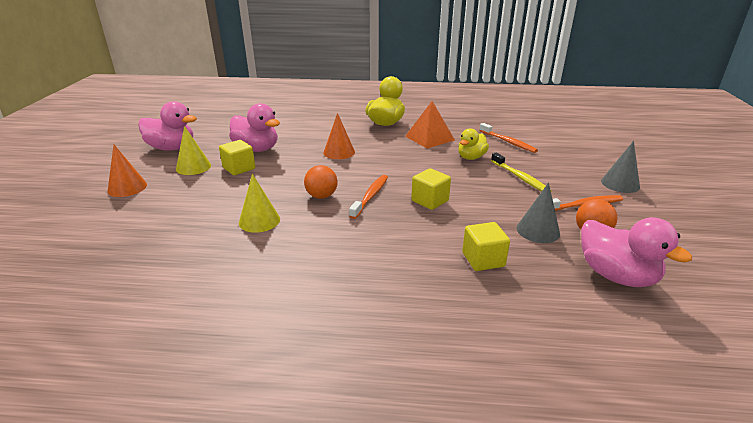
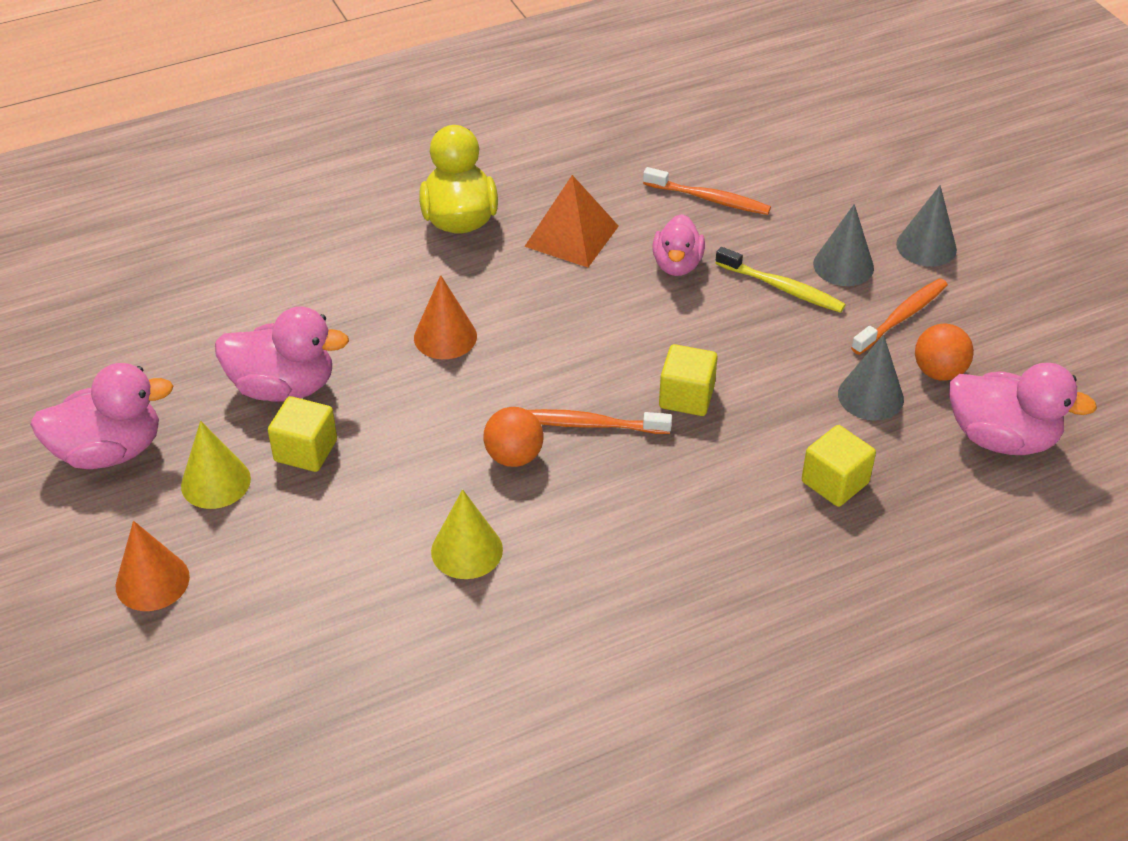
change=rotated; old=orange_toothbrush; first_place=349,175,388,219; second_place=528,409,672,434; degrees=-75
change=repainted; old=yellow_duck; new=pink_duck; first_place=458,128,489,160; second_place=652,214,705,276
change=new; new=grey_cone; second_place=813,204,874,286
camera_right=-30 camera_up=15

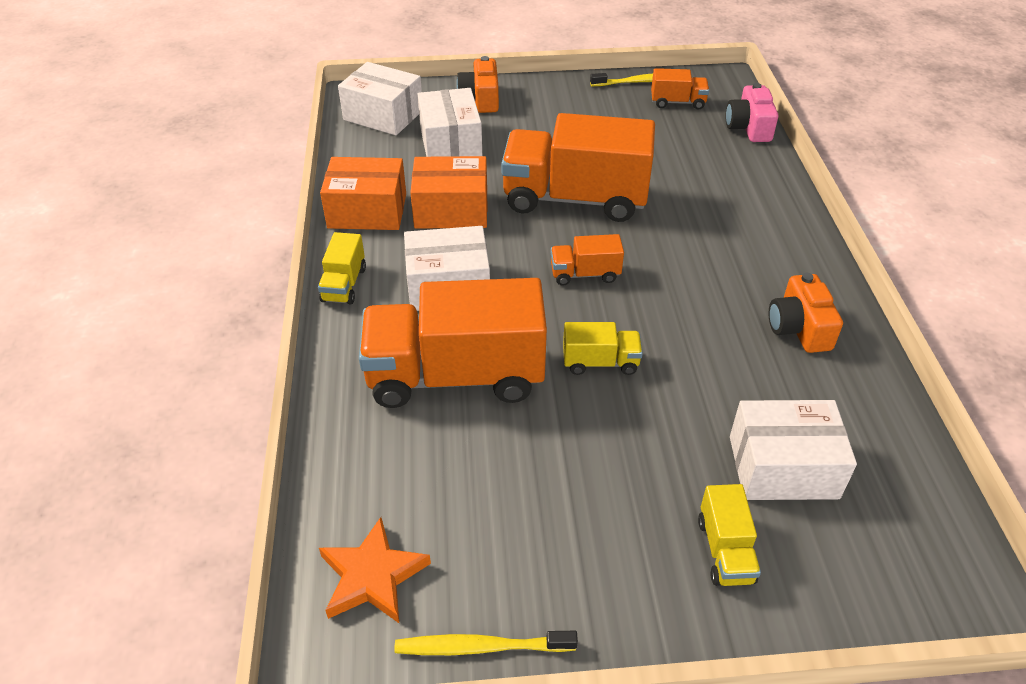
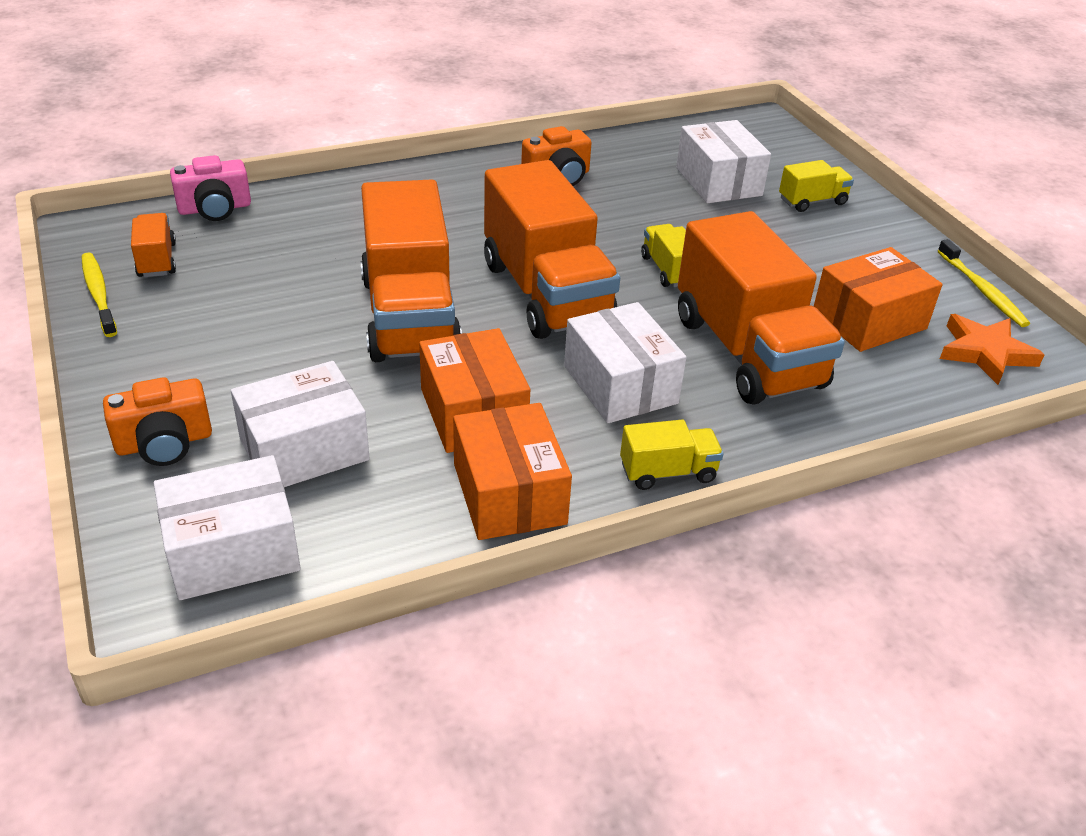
change=rotated; old=white_box; first_place=338,62,422,135; second_place=154,455,301,600; degrees=60
change=scaled; old=orange_truck; first_place=551,234,624,286; second_place=484,160,620,339; factor=2.26
change=new; new=orange_box; second_place=814,247,942,352
camera_right=-110 camera_up=-5

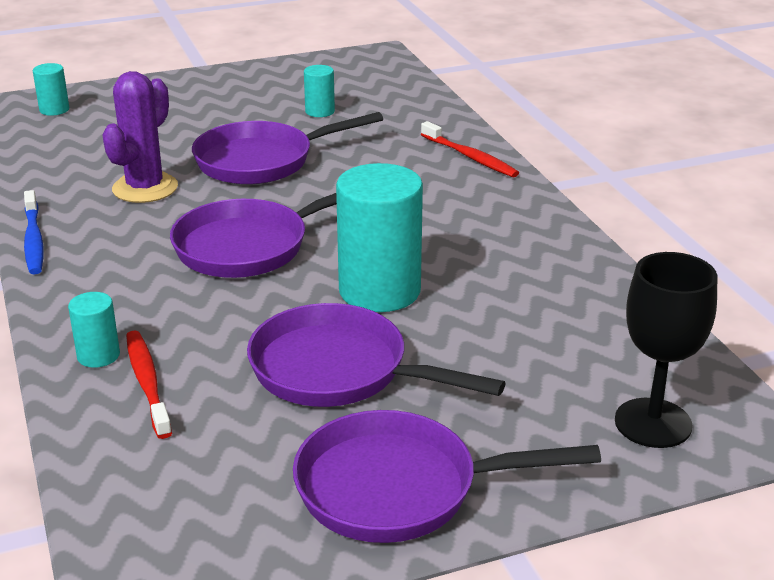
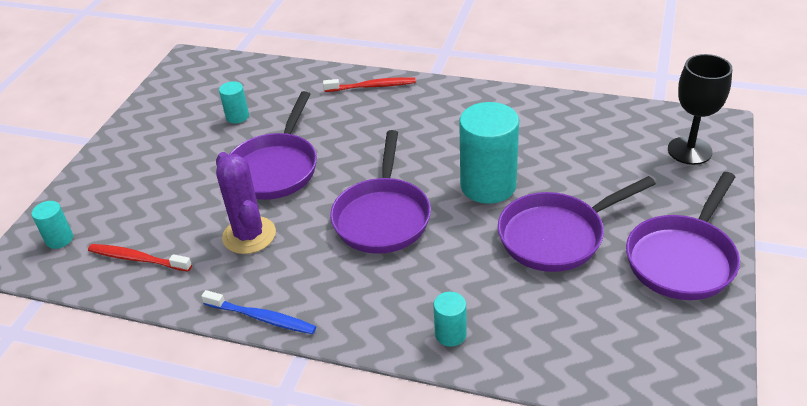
change=shifted; old=red_toothbrush; first_place=126,330,172,439; second_place=88,244,192,272
camera_right=-50 camera_up=10

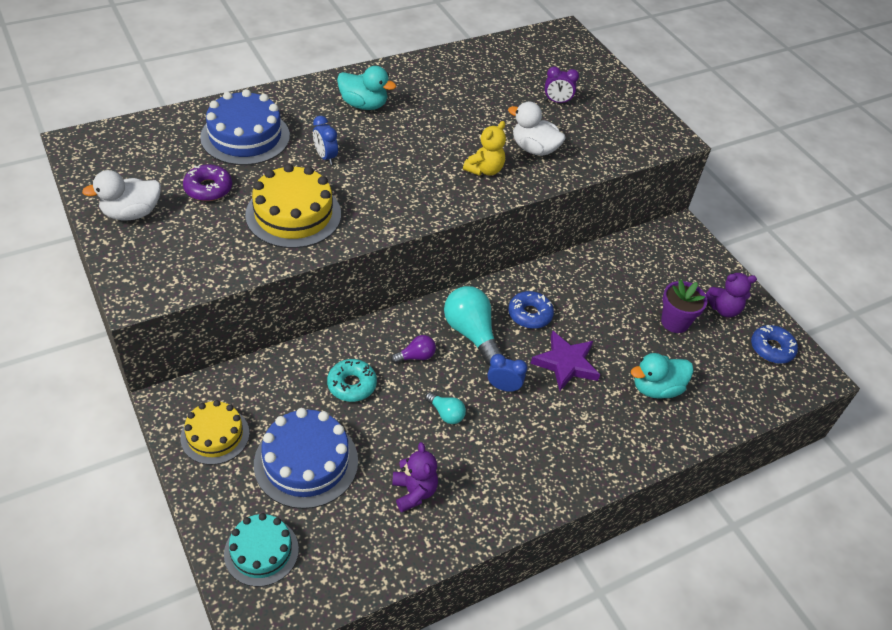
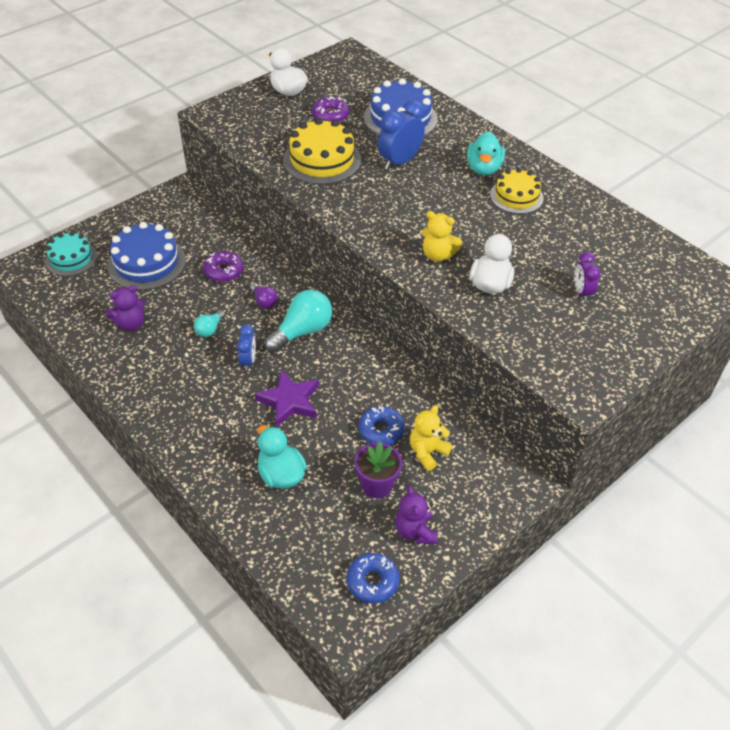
change=shifted; old=yellow_cake; first_place=180,400,249,465; second_place=490,168,544,214
change=scaled; old=blue_clock; first_place=313,116,338,165; second_place=378,100,425,170; factor=1.67
change=repainted; old=turquoise_donut; new=purple_donut; first_place=327,359,377,402; second_place=203,251,243,282
change=shifted; old=blue_donut; first_place=508,291,554,329; second_place=358,406,405,445
change=new; new=yellow_teddy_bear; second_place=410,405,452,471
camera_right=80 camera_up=0

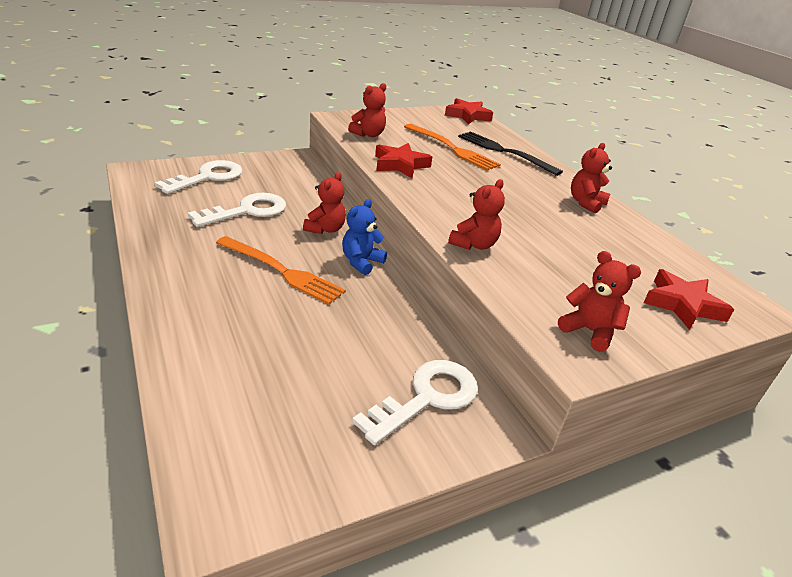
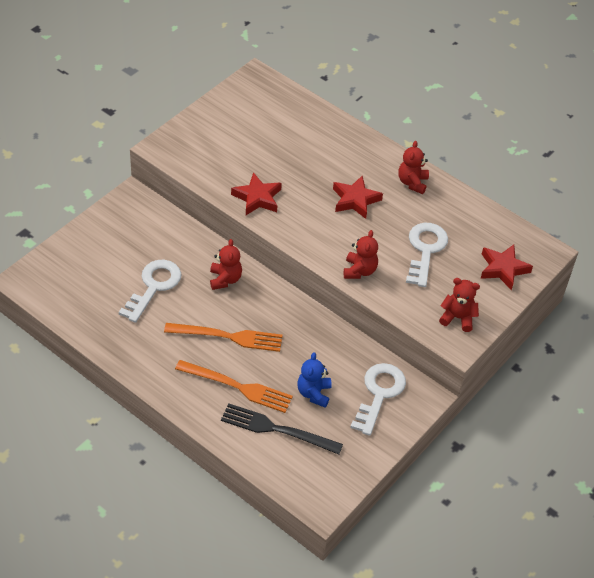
change=shifted; old=white_key; first_place=155,160,242,194; second_place=406,223,448,287
change=shifted; old=blue_teddy_bear; first_place=342,199,387,275; second_place=297,352,332,408
change=gone; old=red_teddy_bear; first_place=348,83,386,137
change=shifted; old=orange_fork; first_place=404,124,501,171; second_place=175,360,293,413
change=shifted; old=red_star; first_place=445,98,493,124; second_place=333,175,383,219
change=shifted; old=black_fork; first_place=458,131,563,176; second_place=221,403,343,454
camera_right=-25 camera_up=15

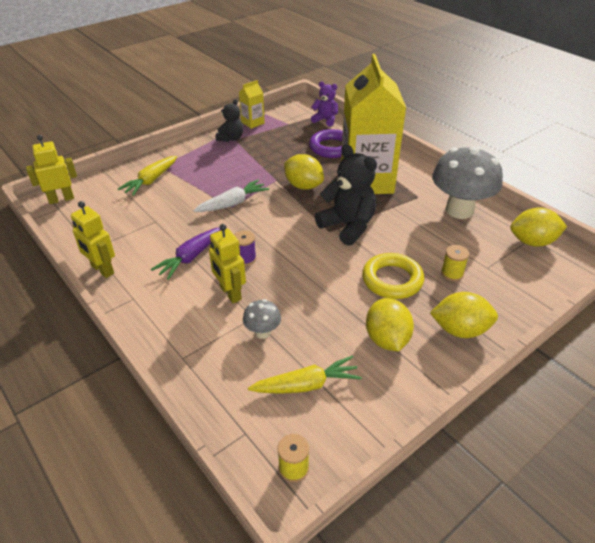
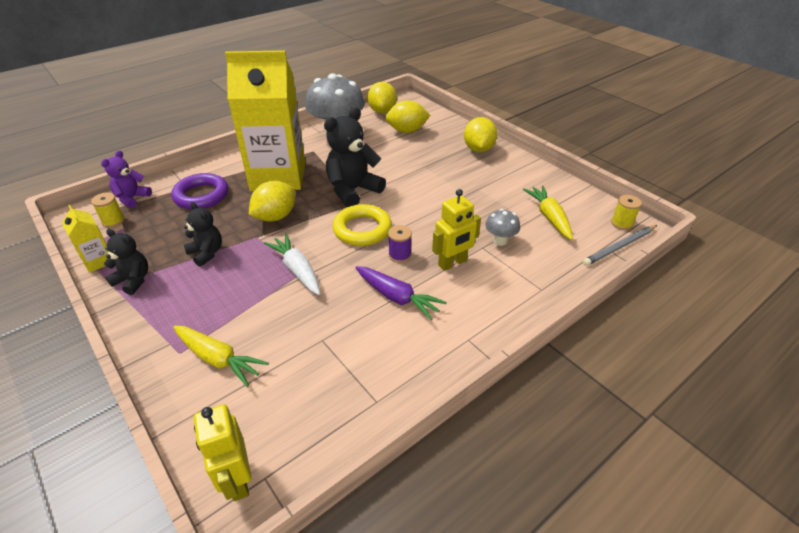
change=gone; old=yellow_robot; first_place=71,201,115,278
change=shifted; old=yellow_ring; first_place=362,253,424,299; second_place=333,204,392,246
change=shifted; old=yellow_lemon; first_place=366,298,414,351; second_place=385,100,430,133
change=shifted; old=yellow_spool; first_place=441,245,469,281; second_place=91,193,125,228
change=new; new=black_teddy_bear; second_place=184,202,222,267
change=new; new=grey_pencil; second_place=583,225,657,266
camera_right=-90 camera_up=0

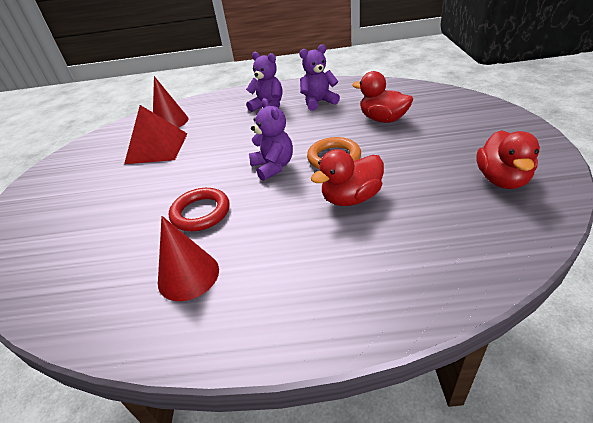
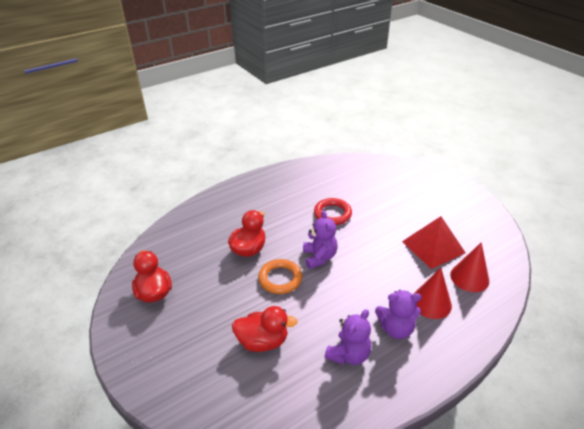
change=shifted; old=red_cone; first_place=158,216,219,301; second_place=415,268,452,319
change=rotated; old=purple_teddy_bear; first_place=249,98,293,181; second_place=303,210,338,269; degrees=-135
camera_right=145 camera_up=0

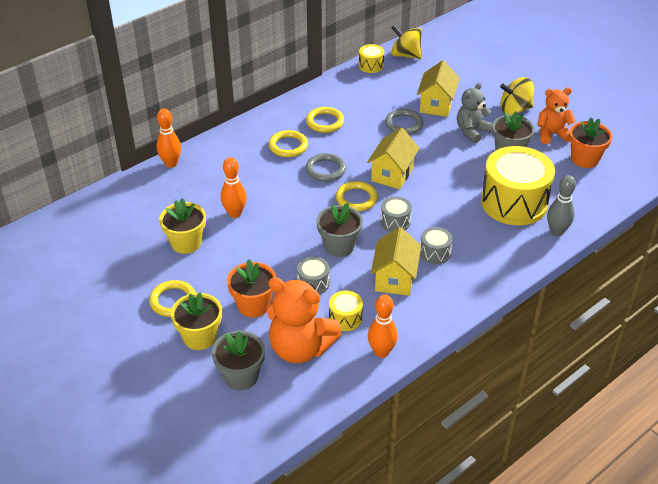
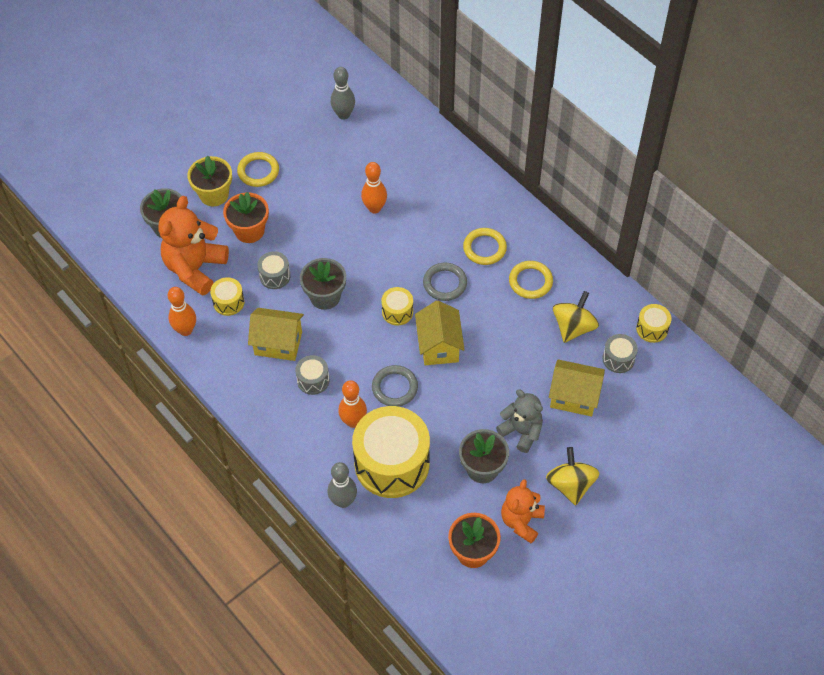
change=shifted; old=orange_bowling_pin; first_place=157,108,181,168; second_place=338,380,367,428
change=gone; old=yellow_flower_pot; first_place=159,198,206,254
change=swapped; old=yellow_ring; new=yellow_drum; first_place=336,181,378,211; second_place=381,287,413,326
change=rotated; old=yellow_house; first_place=367,128,420,189; second_place=415,300,465,365; degrees=60
change=shifted; old=grey_drum; first_place=380,197,412,232; second_place=602,334,638,373
change=shifted; old=grey_ring; first_place=385,109,423,134; second_place=372,365,418,407
change=shifted; old=yellow_spinning_top; first_place=391,25,422,59; second_place=553,291,599,343
change=rotated; old=orange_teddy_bear; first_place=537,87,576,144; second_place=501,479,545,544; degrees=-150
change=new; new=grey_bowling_pin; second_place=331,67,355,120
camera_right=90 camera_up=15

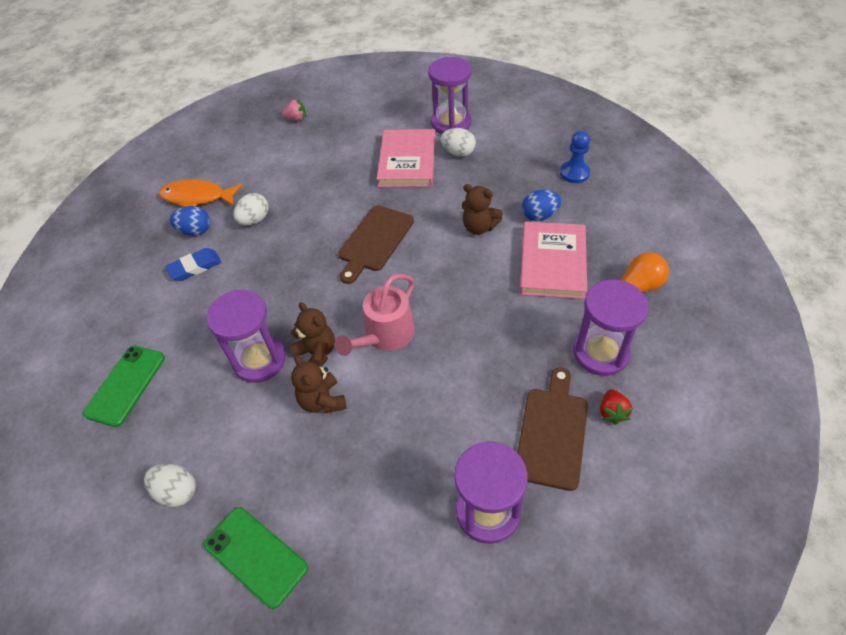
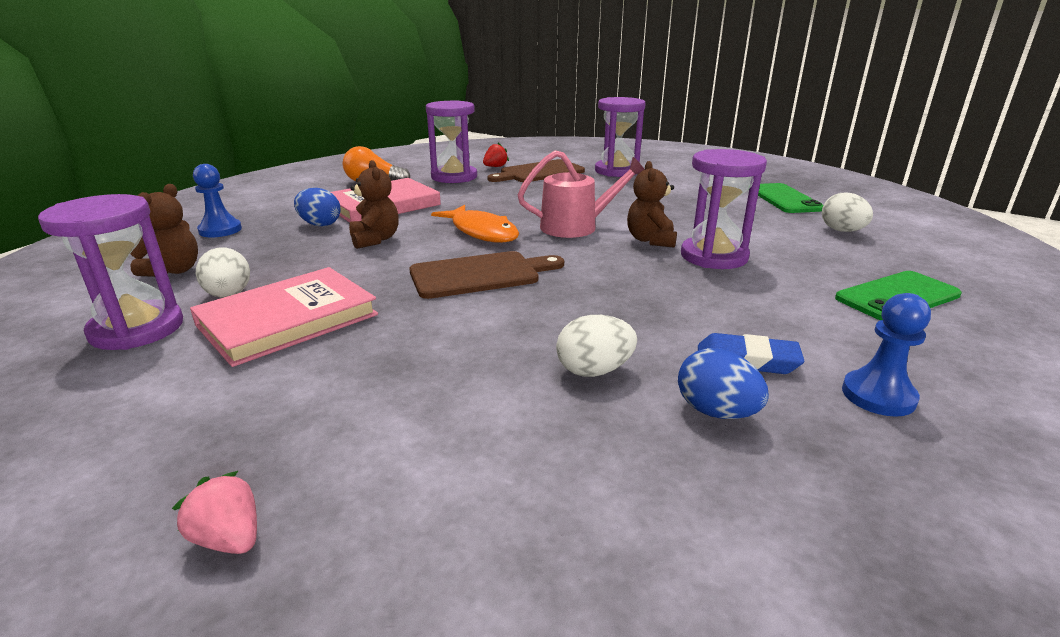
change=shifted; old=orange_fish; first_place=159,179,243,207; second_place=431,205,519,243
change=shifted; old=brown_teddy_bear; first_place=291,355,346,413; second_place=130,184,198,277
change=new; new=blue_pawn; second_place=842,293,931,417
camera_right=-140 camera_up=-25

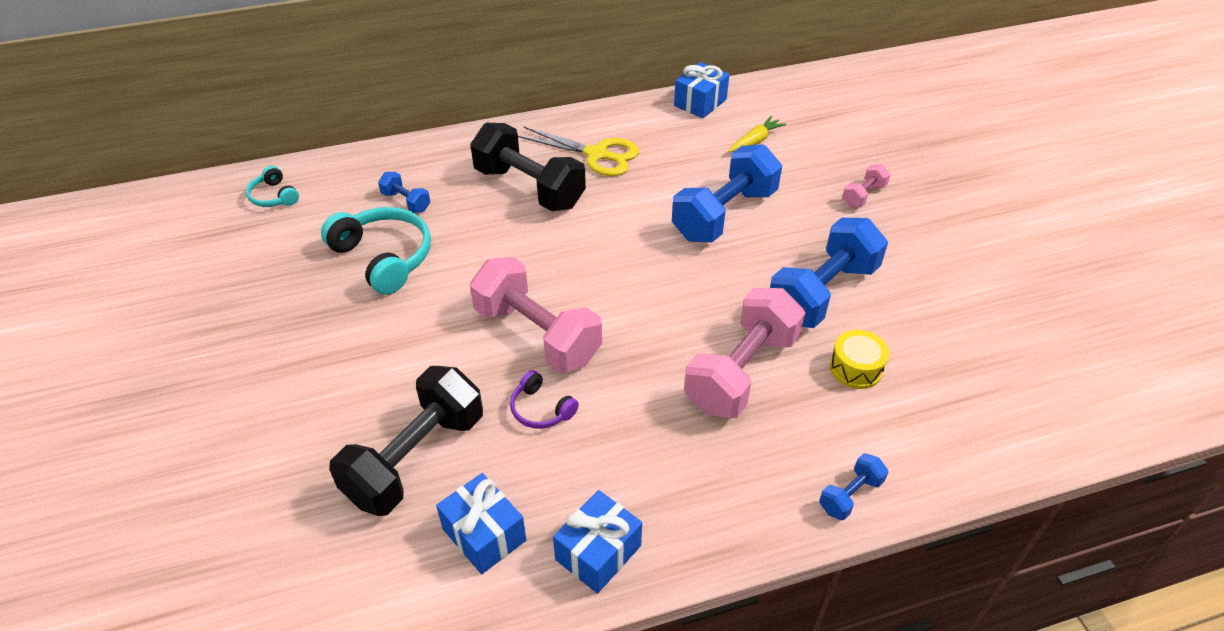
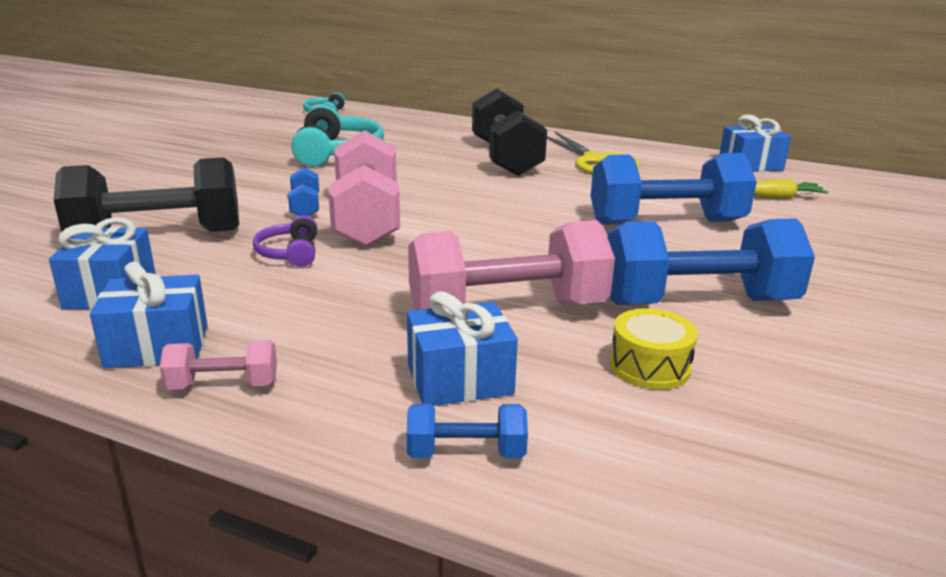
change=shifted; old=blue_dumbbell; first_place=378,172,430,213; second_place=288,167,319,216
change=shifted; old=pink_dumbbell; first_place=842,164,890,207; second_place=160,340,277,390
change=new; new=blue_gift; second_place=407,291,518,406
camera_right=40 camera_up=-20

